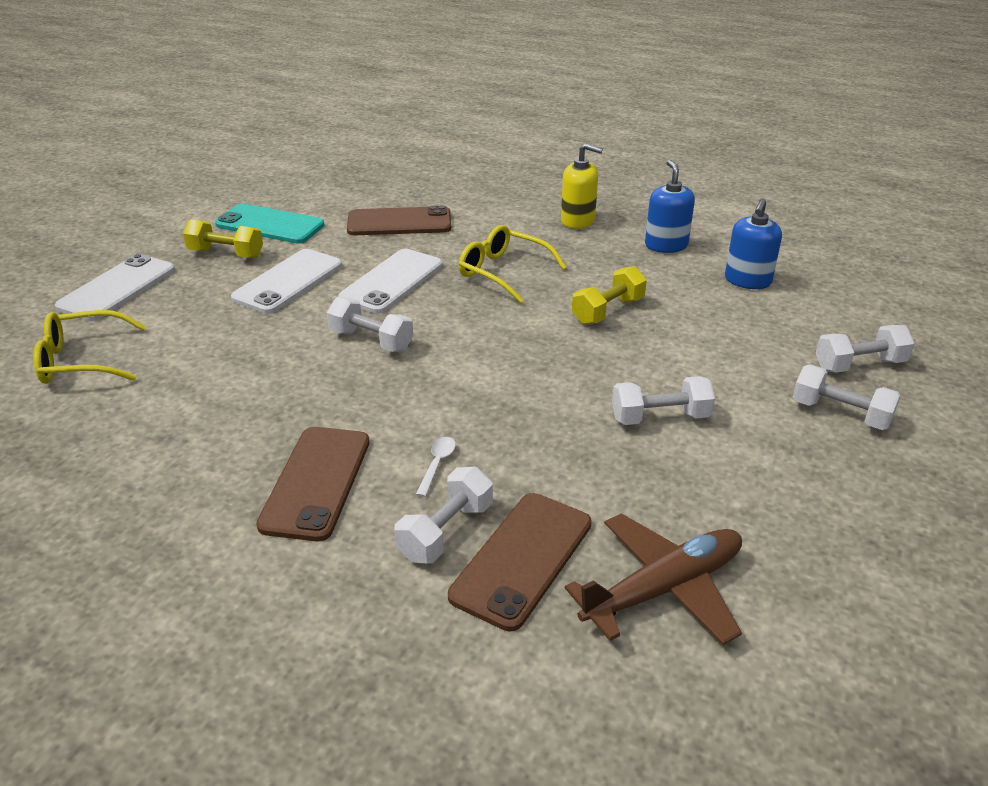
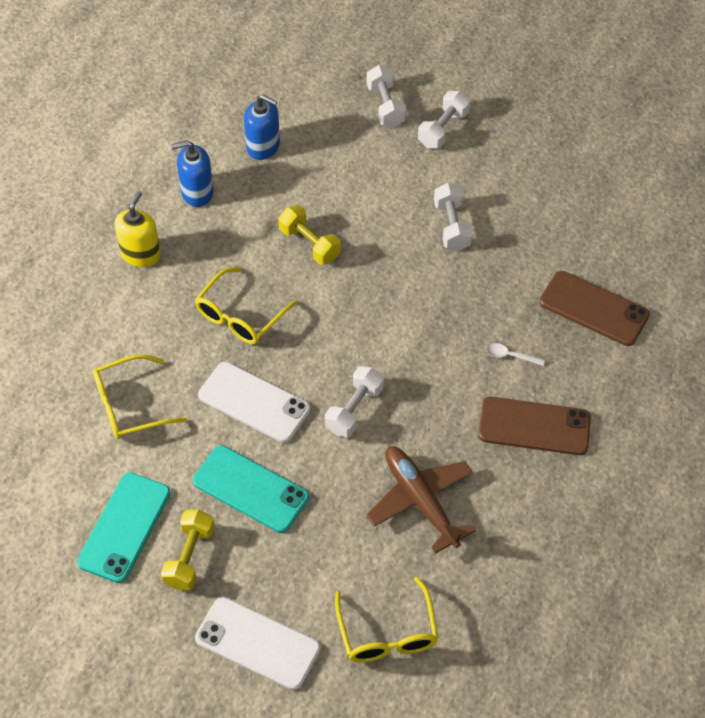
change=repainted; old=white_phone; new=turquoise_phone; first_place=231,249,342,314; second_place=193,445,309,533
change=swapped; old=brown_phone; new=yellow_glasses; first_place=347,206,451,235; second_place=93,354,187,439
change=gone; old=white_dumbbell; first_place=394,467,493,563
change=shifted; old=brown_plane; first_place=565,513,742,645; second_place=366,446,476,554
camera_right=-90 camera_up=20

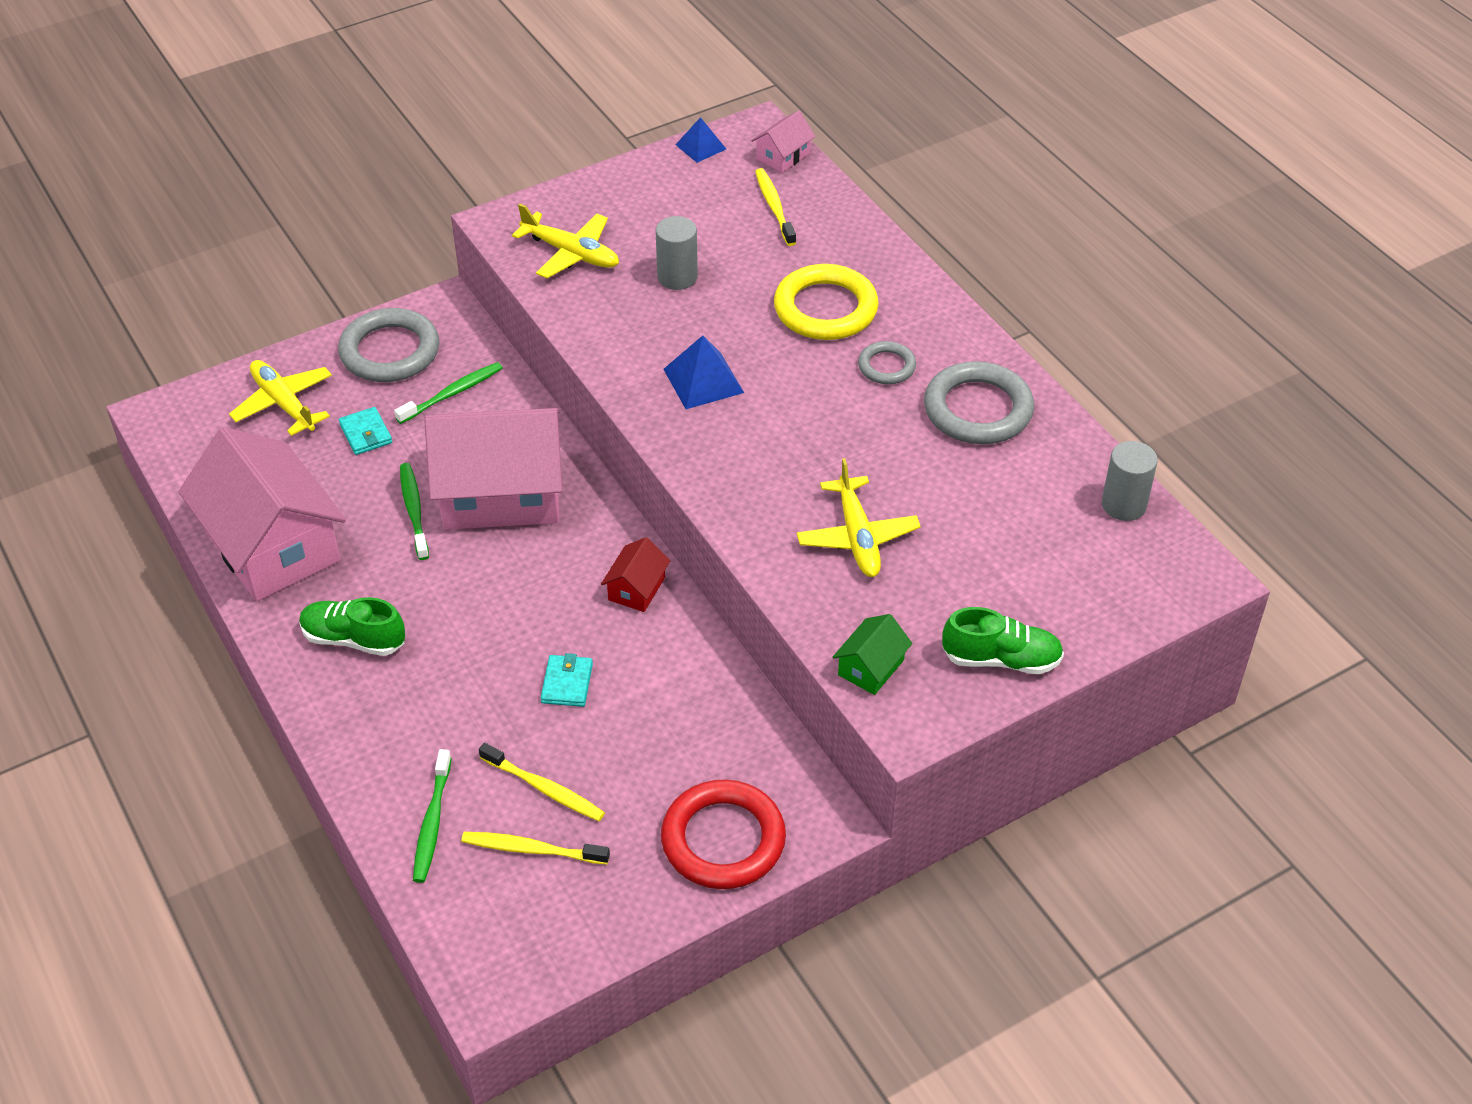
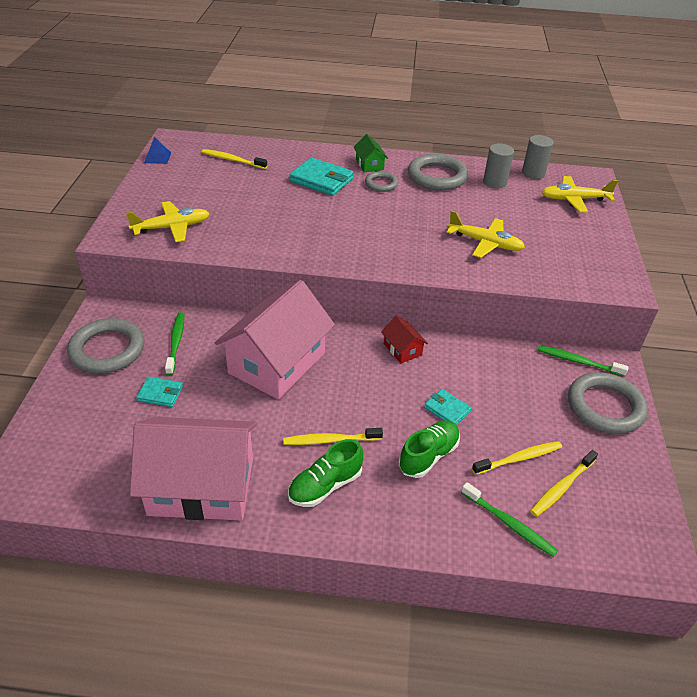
change=shifted; old=yellow_plane; first_place=229,360,332,436; second_place=542,176,618,212
change=shifted; old=green_toothbrush; first_place=400,463,429,560; second_place=538,345,629,377
change=shifted; old=grey_cylinder; first_place=656,216,698,290; second_place=483,143,514,189
change=repainted; old=red_ring; new=grey_ring; first_place=661,779,786,889; second_place=568,372,648,434
change=gone; old=blue_pyramid; first_place=663,336,744,409
change=gone; old=pink_house; first_place=751,111,816,173
change=swapped; old=yellow_ring; new=turquoise_wallet; first_place=774,264,879,340; second_place=289,157,354,196
change=shifted; old=green_house; first_place=833,614,912,695; second_place=353,134,388,172
change=shifted; old=green_shoe; first_place=942,607,1064,674; second_place=399,420,460,478
change=new; new=yellow_toothbrush; second_place=283,428,383,445
camera_right=-55 camera_up=-5

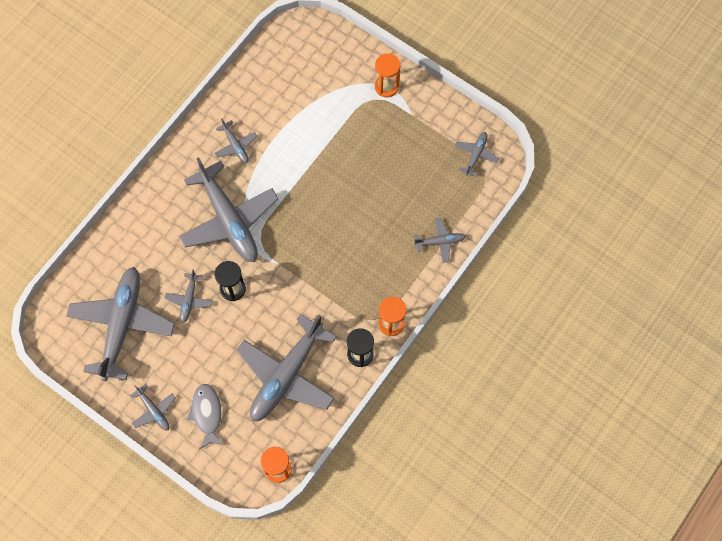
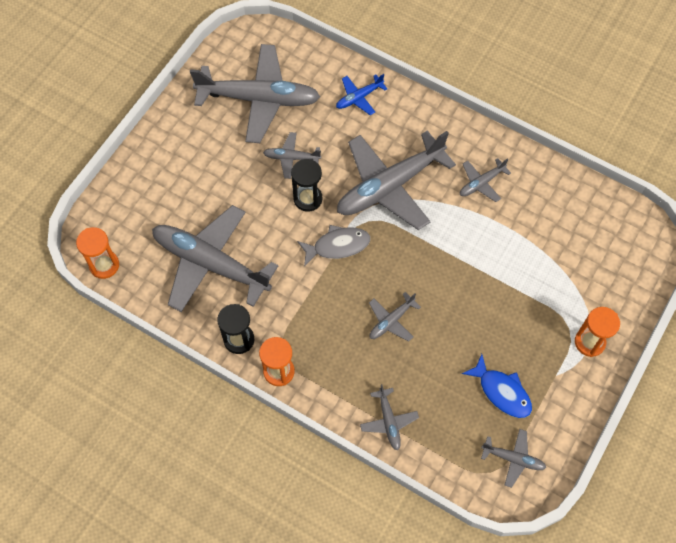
change=shifted; old=grey_plane; first_place=130,384,175,431; second_place=369,292,421,342
change=shifted; old=grey_fish; first_place=187,384,225,449; second_place=297,225,370,267
change=new; new=blue_plane; second_place=336,74,387,115
change=new; new=blue_fish; second_place=462,354,532,418
camera_right=85 camera_up=-5

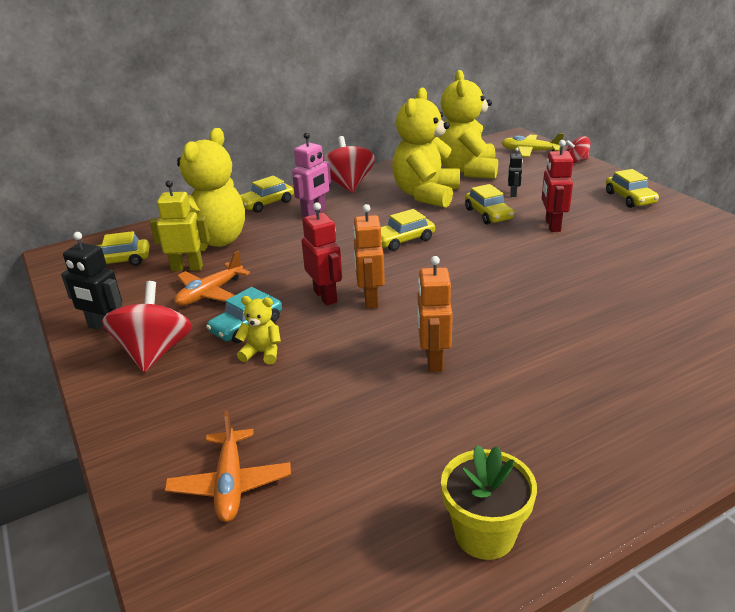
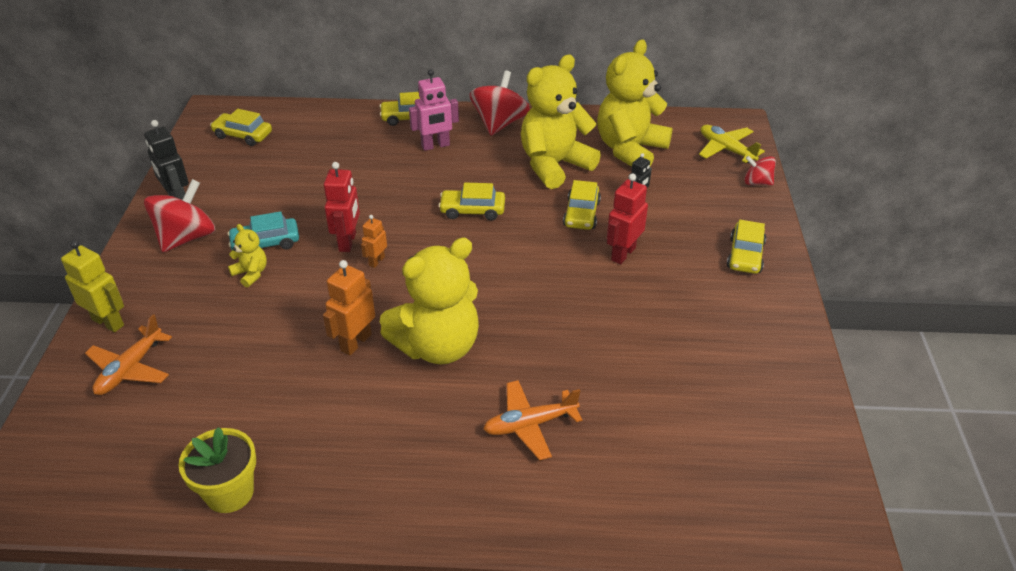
change=shifted; old=yellow_robot; first_place=150,180,210,271; second_place=61,240,124,332
change=shifted; old=orange_plane; first_place=174,250,250,306; second_place=483,380,582,460
change=shifted; old=yellow_teddy_bear; first_place=177,128,245,251; second_place=380,237,479,364
change=scaled; old=orange_robot; first_place=353,204,385,308; second_place=361,215,387,268; factor=0.6
camera_right=30 camera_up=10

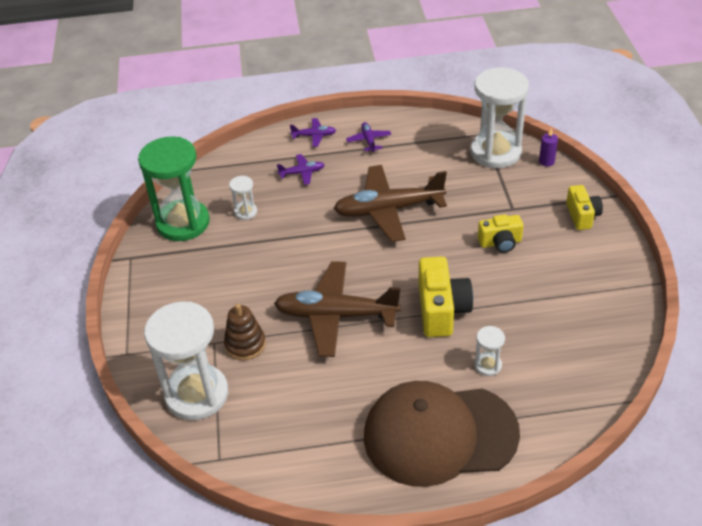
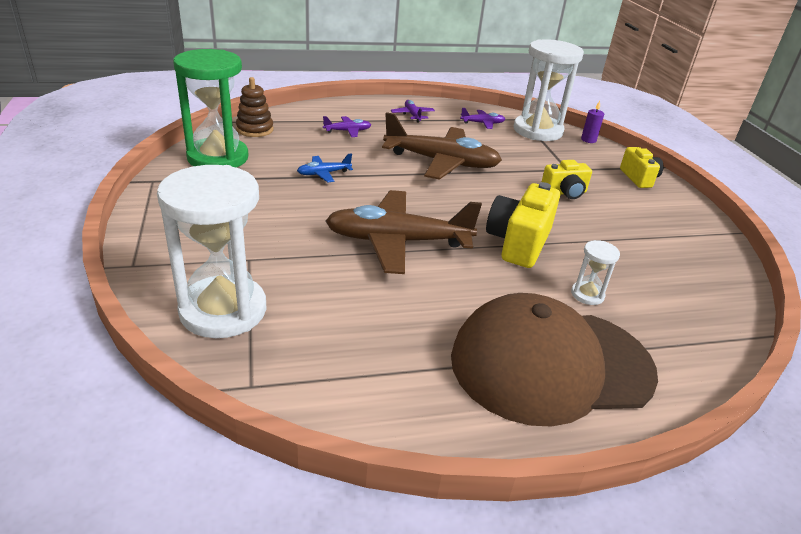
change=shifted; old=brown_stacking_toy; first_place=224,304,266,360; second_place=236,77,273,137
change=gone; old=white_hourglass; first_place=229,176,257,220
change=shifted; old=purple_plane; first_place=290,118,336,147; second_place=460,108,505,129
change=rotated; old=brown_plane; first_place=333,165,447,242; second_place=382,112,502,180; degrees=-150
change=rotated; old=yellow_camera; first_place=419,257,473,337; second_place=486,182,560,268; degrees=-150
change=new; new=blue_plane; second_place=297,153,353,182
camera_right=-10 camera_up=-10

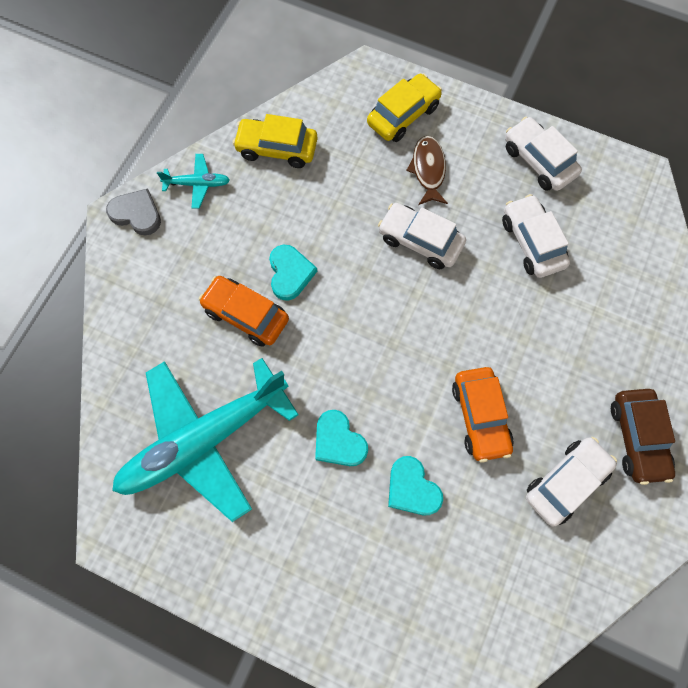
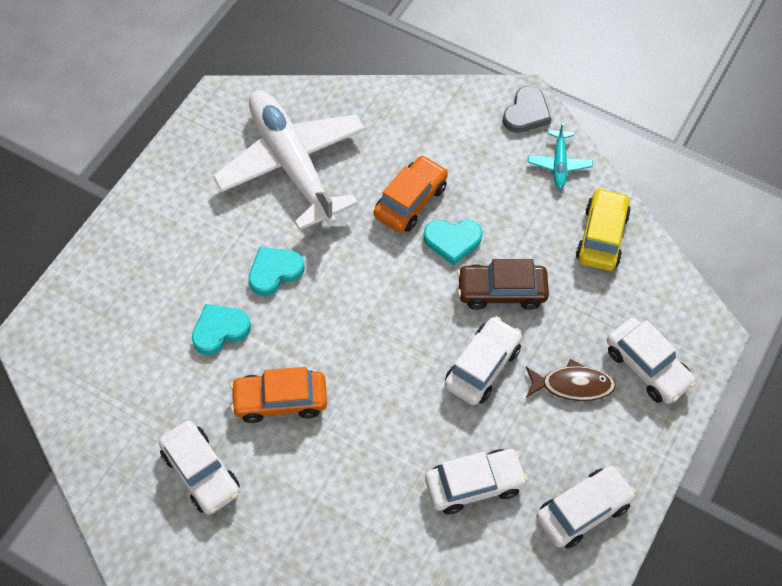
change=repainted; old=turquoise_plane; new=white_plane; first_place=112,358,299,522; second_place=213,90,365,231
change=repainted; old=yellow_car; new=white_car; first_place=367,74,442,142; second_place=607,318,696,404
change=shifted; old=brown_car; first_place=611,389,675,485; second_place=457,259,549,310
camera_right=95 camera_up=-10

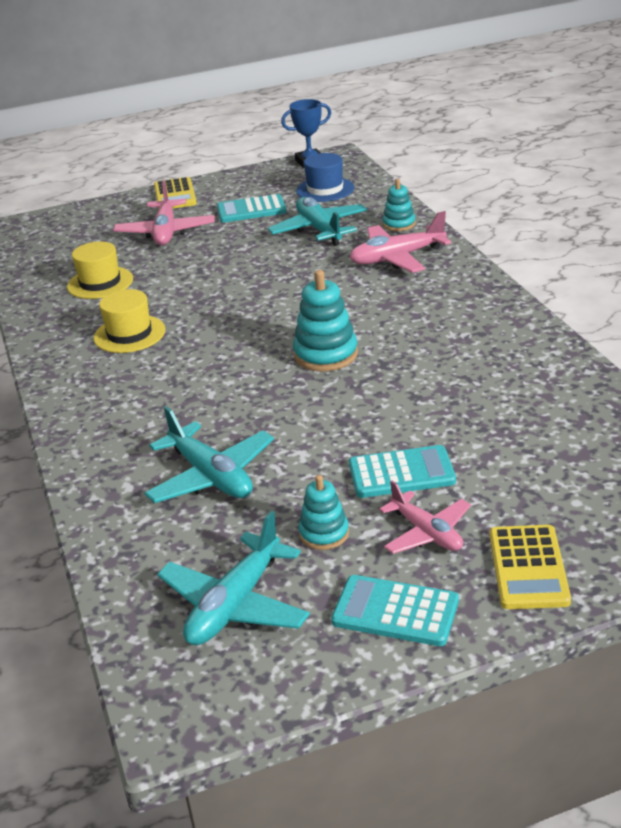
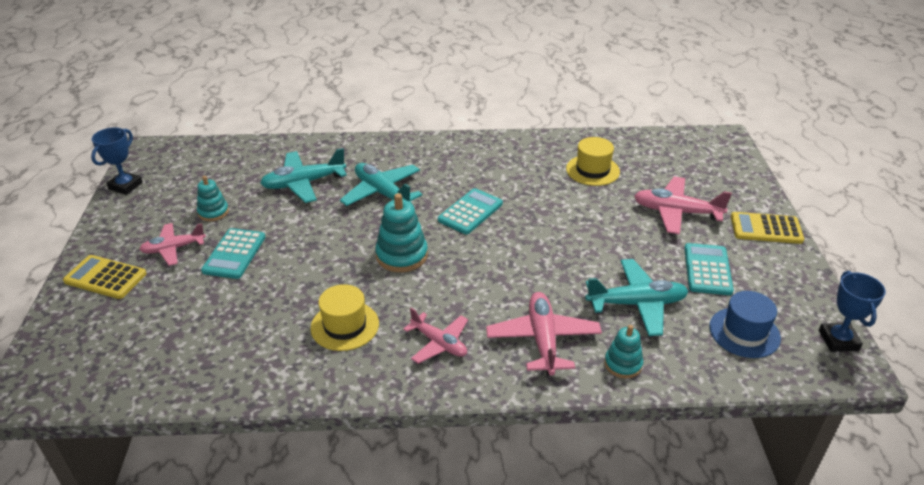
change=shifted; old=yellow_hat; first_place=94,289,166,353; second_place=311,284,379,351
change=shifted; old=turquoise_plane; first_place=157,511,310,645; second_place=340,163,422,206
change=shifted; old=turquoise_calculator; first_place=331,575,459,646; second_place=438,188,503,234
change=new; new=blue_trophy; second_place=91,127,143,195
change=new; new=pink_plane; second_place=403,308,468,364
camera_right=105 camera_up=5

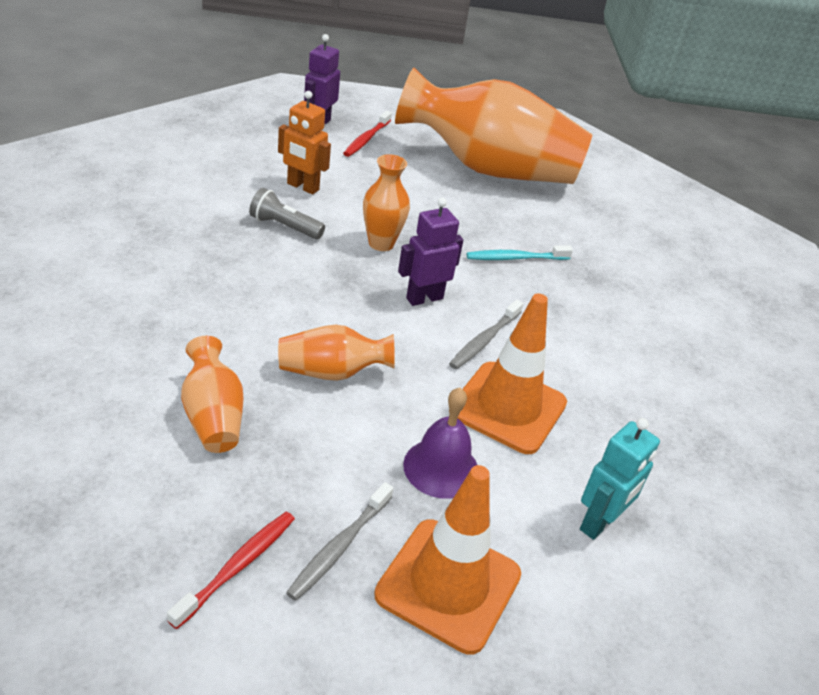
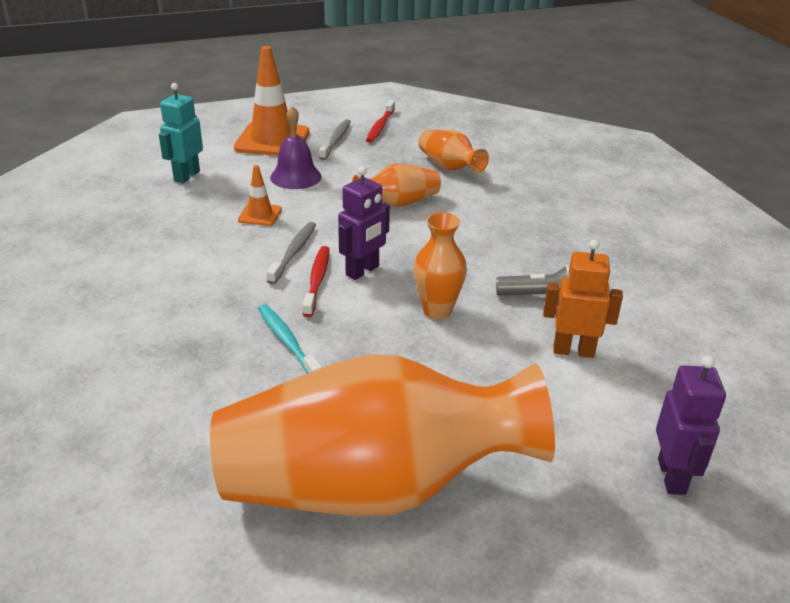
change=shifted; old=red_toothbrush; first_place=343,111,392,157; second_place=303,246,329,317
change=scaled; old=orange_traffic_cone; first_place=457,293,567,454; second_place=238,165,282,226; factor=0.49
change=rotated; old=turquoise_toothbrush; first_place=466,246,573,260; second_place=258,304,322,373; degrees=-90
camera_right=165 camera_up=-5

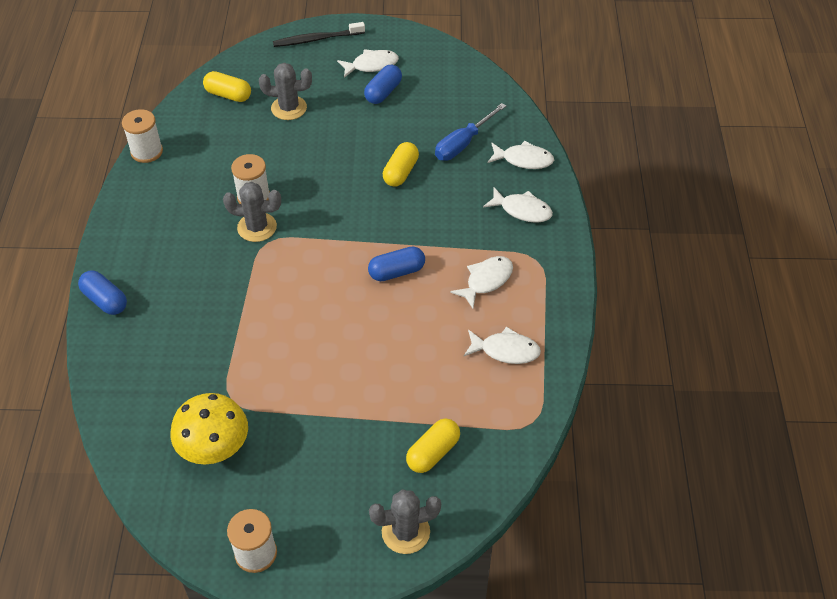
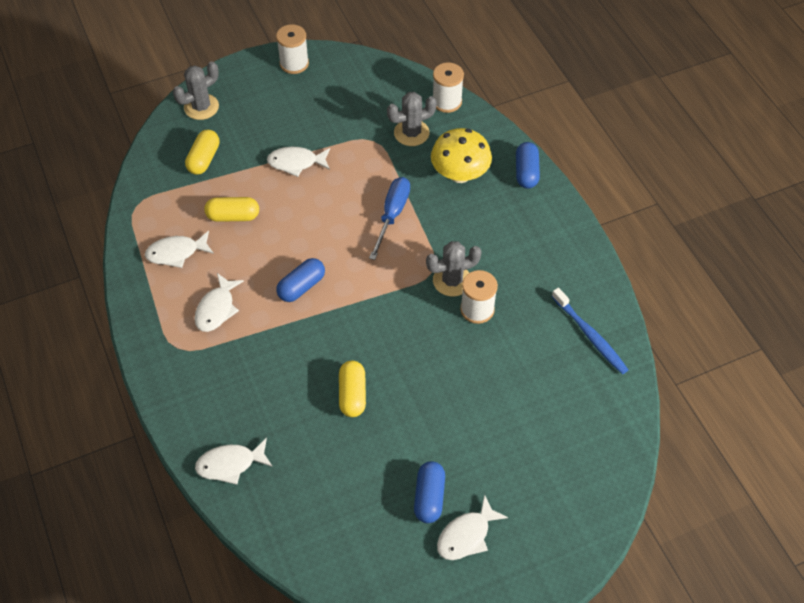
change=rotated; old=blue_capsule; first_place=78,270,127,315; second_place=516,142,540,189; degrees=75
change=shifted; old=white_spool; first_place=122,109,163,163; second_place=433,62,464,113
change=shifted; old=yellow_mushroom; first_place=170,393,248,464; second_place=431,128,492,183
change=shifted; old=yellow_capsule; first_place=203,71,251,102; second_place=204,197,259,222
change=shifted; old=grey_cactus; first_place=259,63,312,120; second_place=387,92,437,146
change=gone; old=black_toothbrush; first_place=273,22,365,47
change=shifted; old=blue_screwdriver; first_place=435,103,506,161; second_place=369,177,410,260
change=shifted; old=white_fish; first_place=483,187,553,223; second_place=267,147,330,177
change=new; new=blue_toothbrush; second_place=552,288,628,374
camera_right=155 camera_up=5

